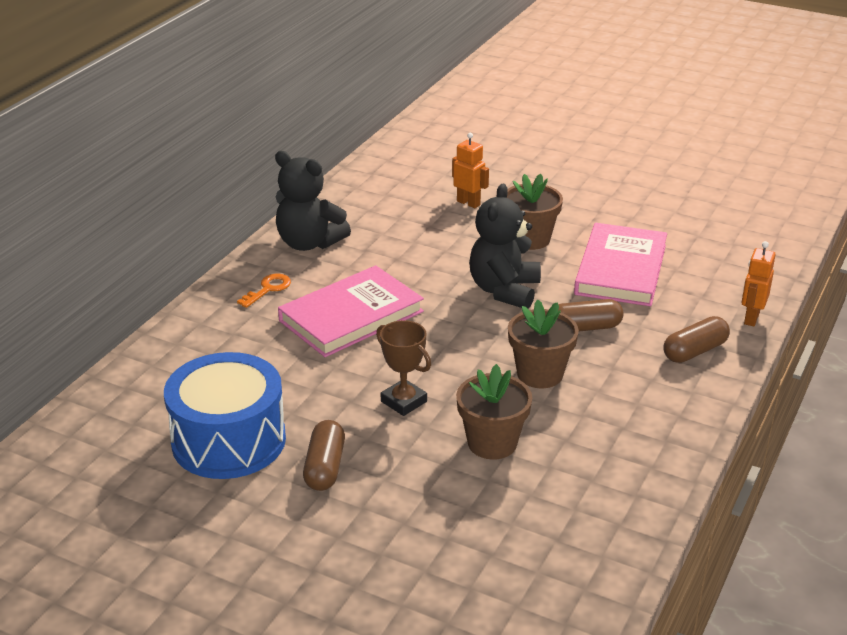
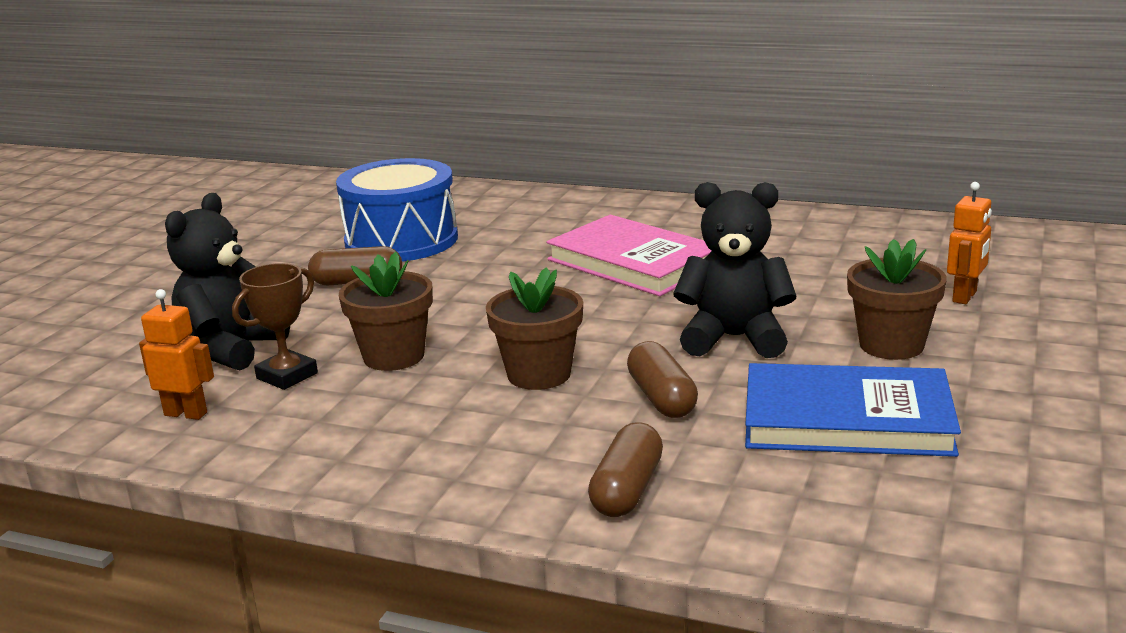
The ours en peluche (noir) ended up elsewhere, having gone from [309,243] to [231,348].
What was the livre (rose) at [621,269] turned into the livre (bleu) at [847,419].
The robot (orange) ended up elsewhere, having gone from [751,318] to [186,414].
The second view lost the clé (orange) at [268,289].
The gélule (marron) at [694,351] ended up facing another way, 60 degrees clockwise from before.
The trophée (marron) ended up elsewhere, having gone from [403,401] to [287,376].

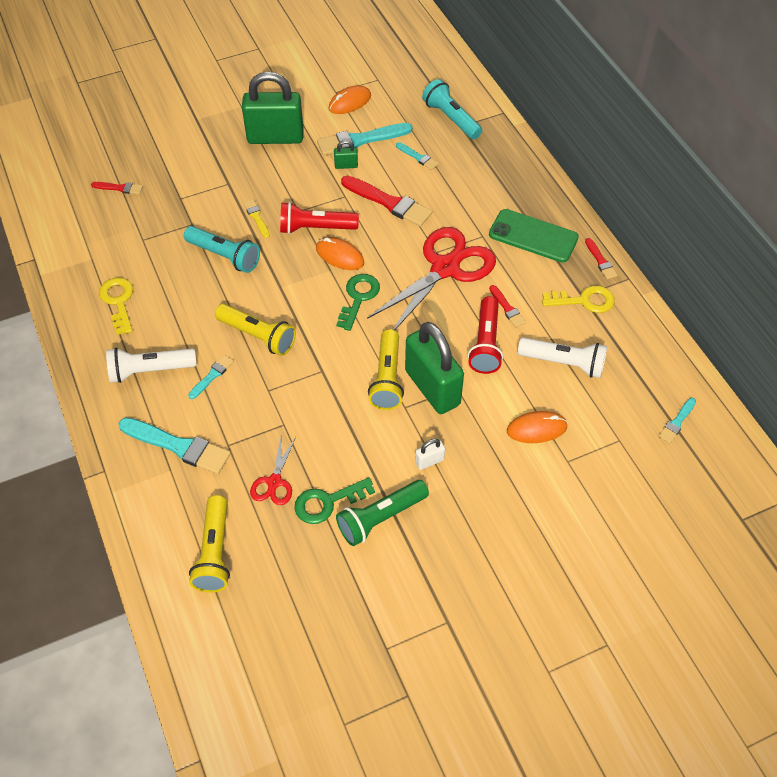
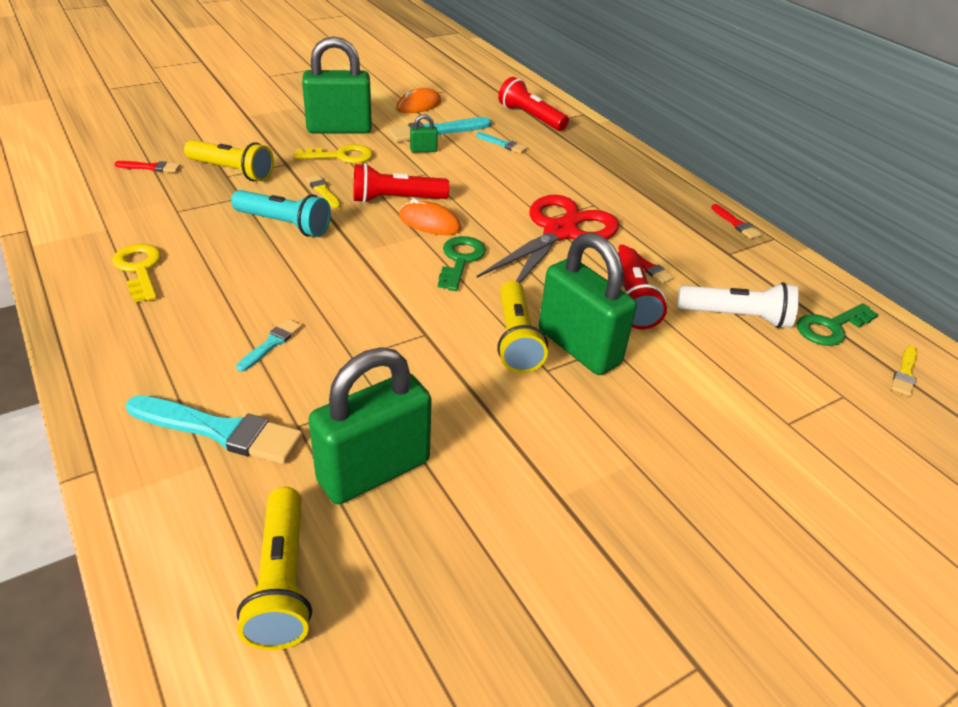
What was the lampe de poche (turquoise) at [451,118] turned into the lampe de poche (rouge) at [530,117].
The second view lost the pinceau (rouge) at [389,203].
The second view lost the téléphone (vert) at [533,236].
The clé (jaune) ended up elsewhere, having gone from [584,300] to [341,156].
The lampe de poche (jaune) ended up elsewhere, having gone from [258,336] to [232,171].
The second view lost the lampe de poche (blanc) at [150,370].
What was the pinceau (turquoise) at [677,422] turned into the pinceau (jaune) at [905,373].
The second view lost the souris (orange) at [536,429].
Where the ciseaux (rouge) stood at [274,482], the cadenas (vert) came to stand at [374,471].
The second view lost the cadenas (blanc) at [429,461].
The clé (vert) ended up elsewhere, having gone from [327,502] to [831,327].
The second view lost the lampe de poche (vert) at [380,518].

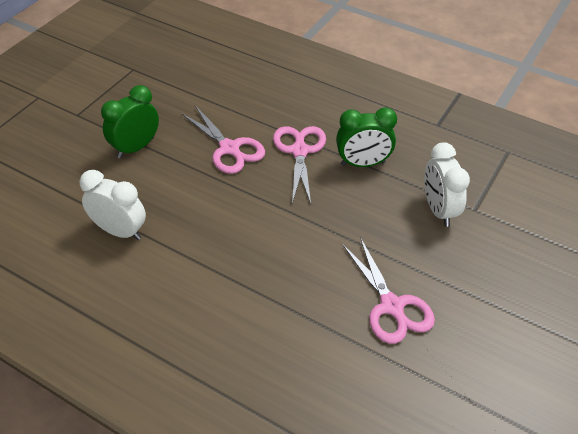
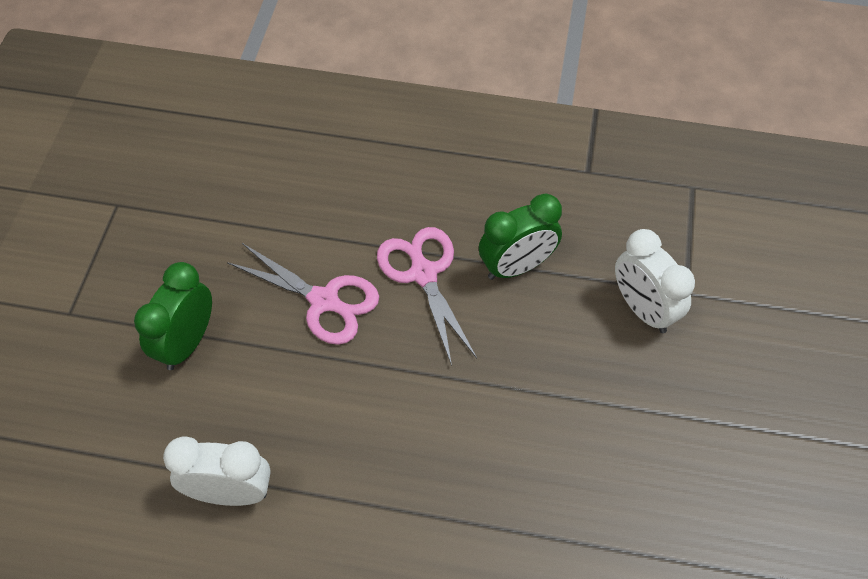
The second view lost the ciseaux (rose) at [392,307].

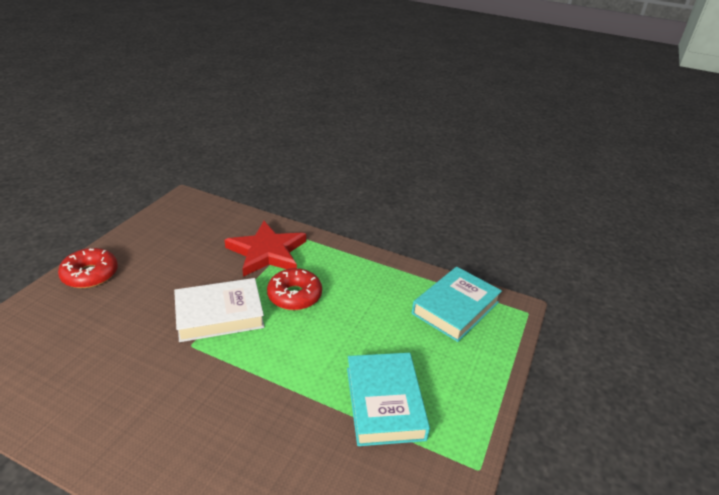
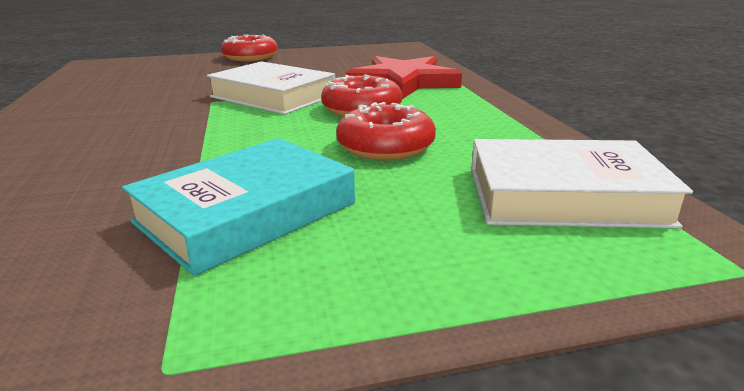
What was the livre (turquoise) at [455,308] turned into the livre (blanc) at [564,195].
The second view gained the beignet (rouge) at [385,147].

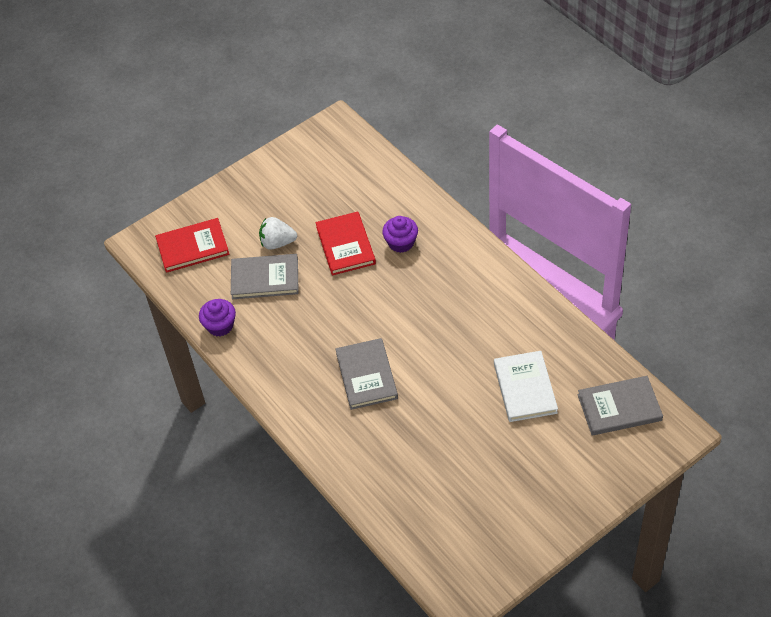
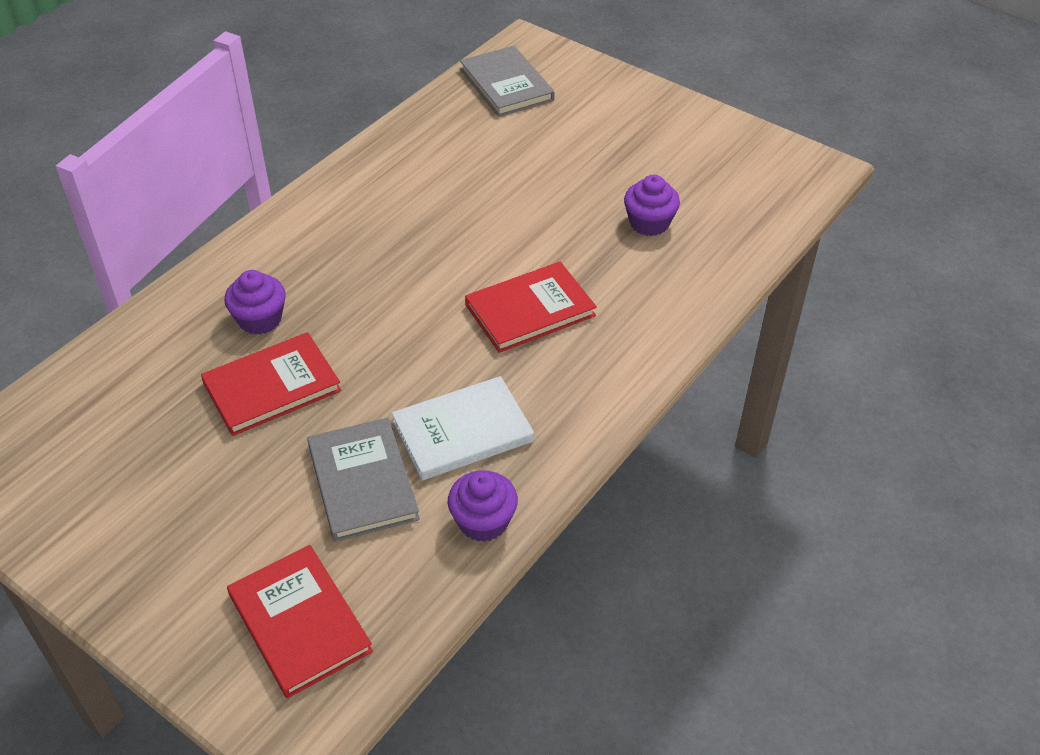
The second view lost the fraise (blanc) at [277,243].
What was the livre (gris) at [366,375] turned into the livre (rouge) at [530,310].
The livre (blanc) ended up elsewhere, having gone from [525,388] to [463,432].
The second view gained the muffin (violet) at [649,223].

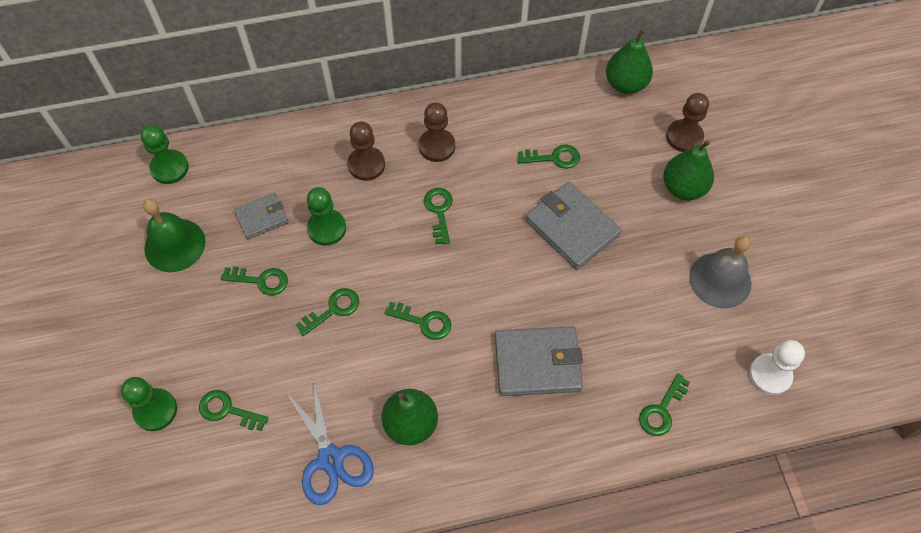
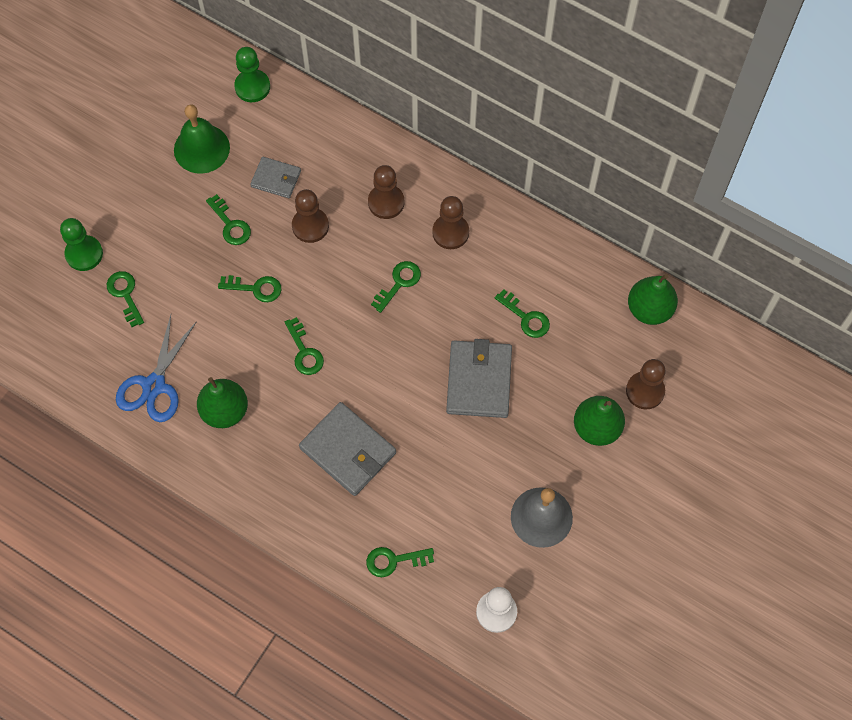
What was the pion (vert) at [327,228] turned into the pion (marron) at [310,226].

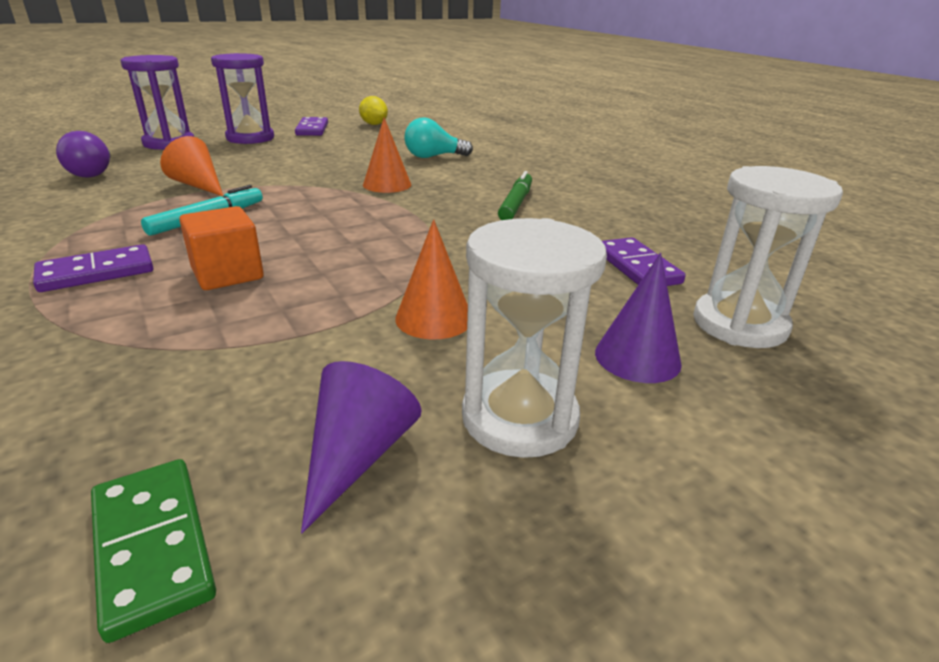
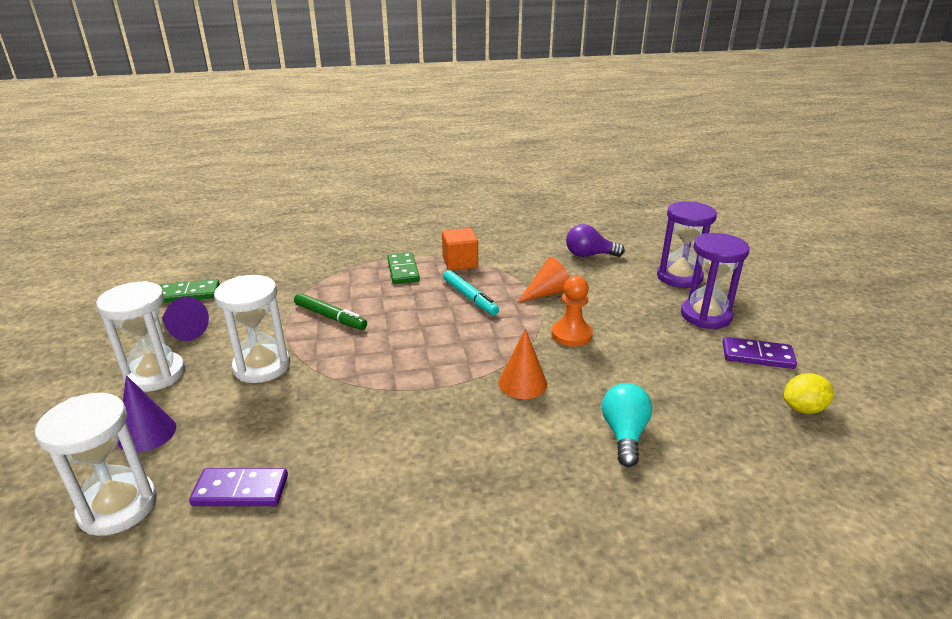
The feutre (vert) ended up elsewhere, having gone from [516,204] to [330,317].
The cube (orange) ended up elsewhere, having gone from [227,274] to [460,263].
Where the cône (orange) stood at [434,318], the sablier (blanc) came to stand at [262,366].
What was the domino (violet) at [96,273] turned into the domino (vert) at [403,270].
The second view gained the pion (orange) at [571,334].

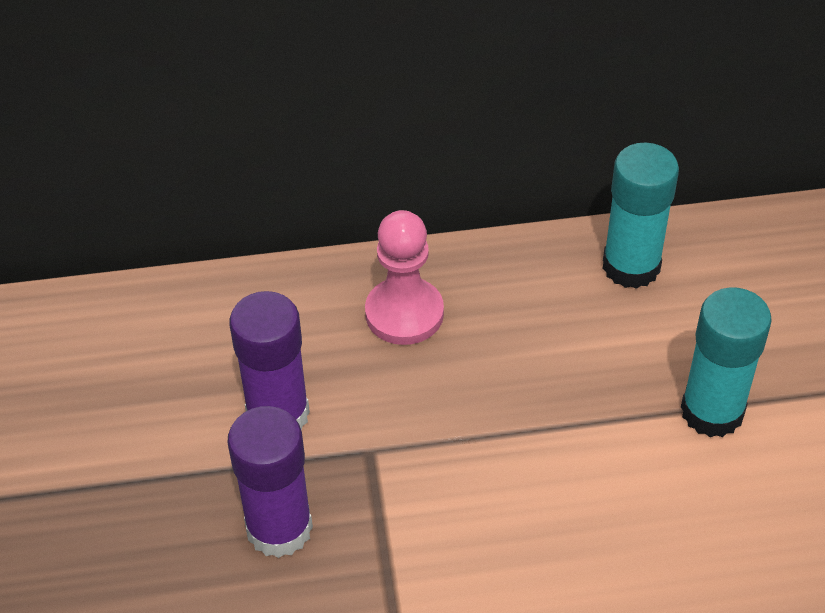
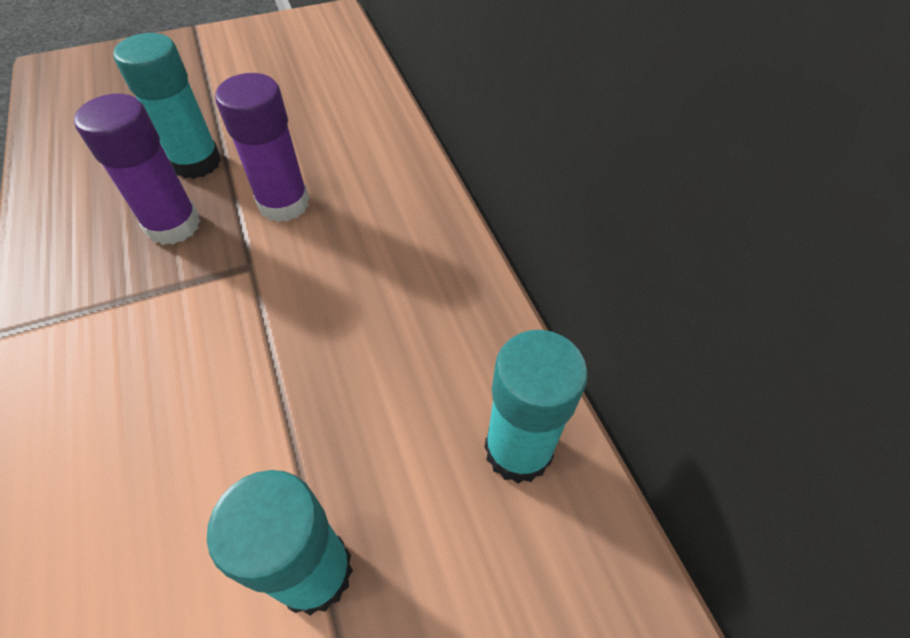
The second view lost the pion (rose) at [404,313].
The second view gained the bâton de colle (turquoise) at [196,162].

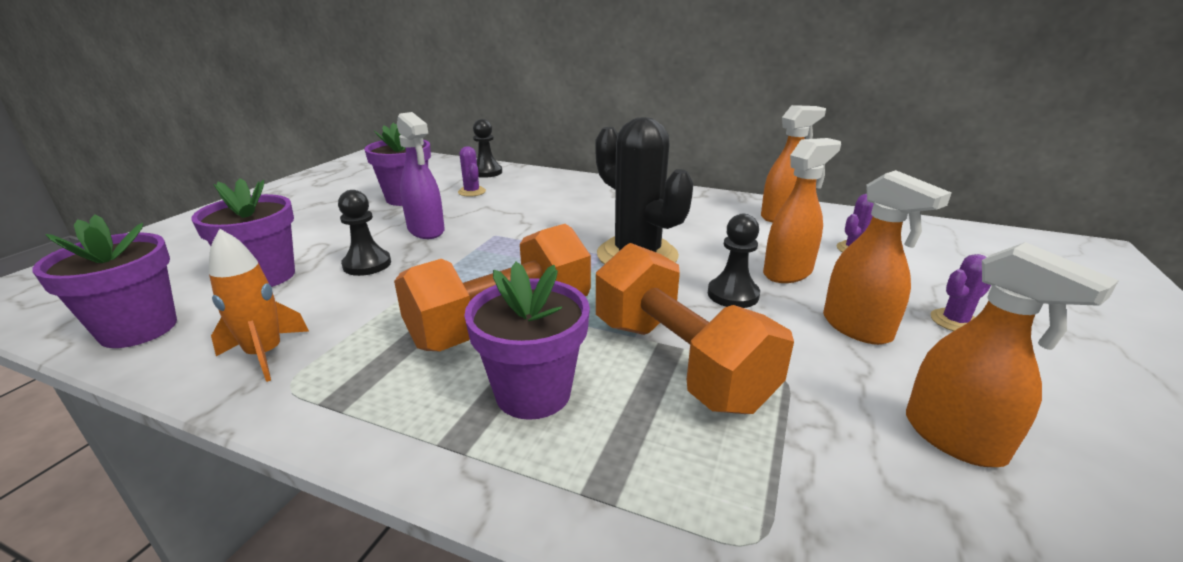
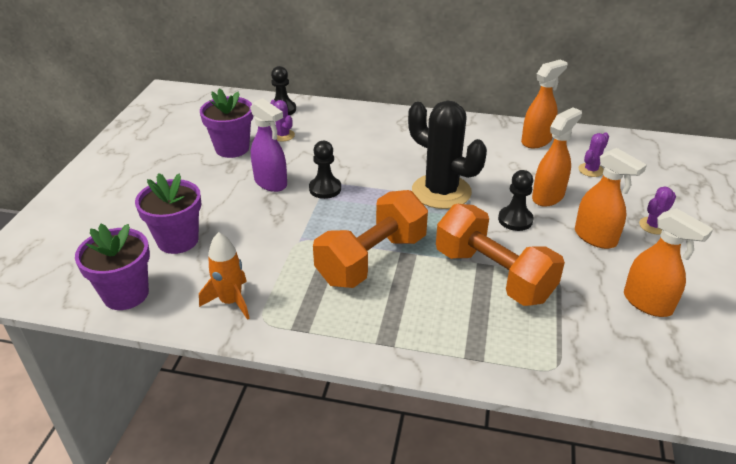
The pion (noir) ended up elsewhere, having gone from [367,264] to [325,189].
The second view lost the pot de fleurs (violet) at [533,393].

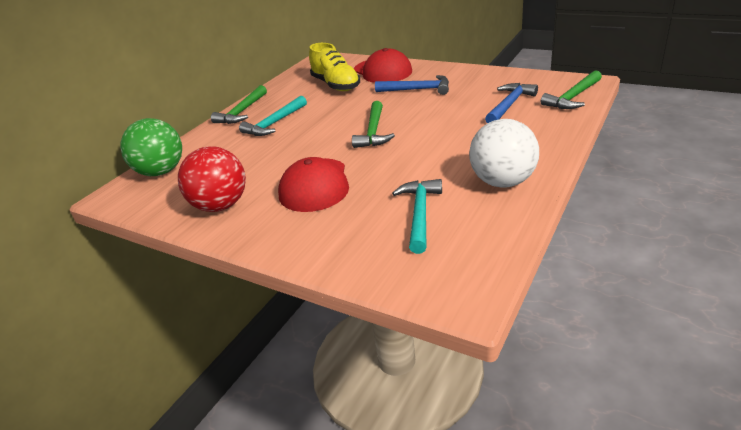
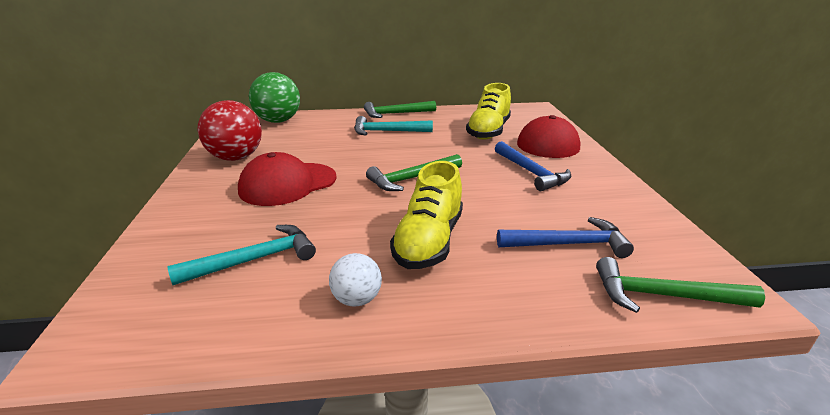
The size of the balle (blanc) at [502,182] changed by a factor of 0.54.
The second view gained the chaussure (jaune) at [429,241].

